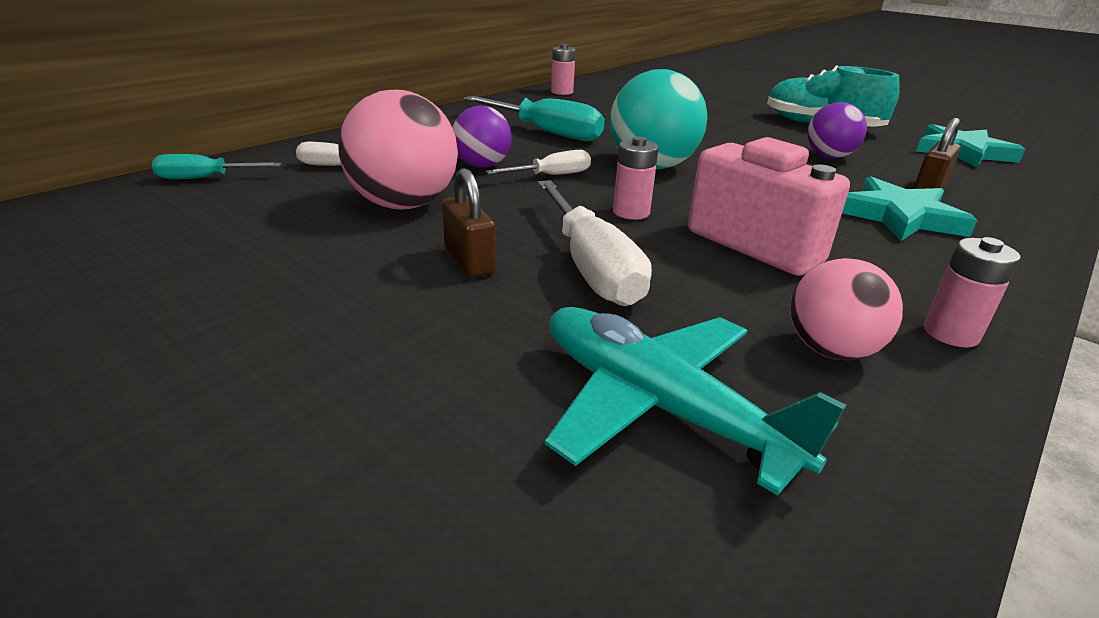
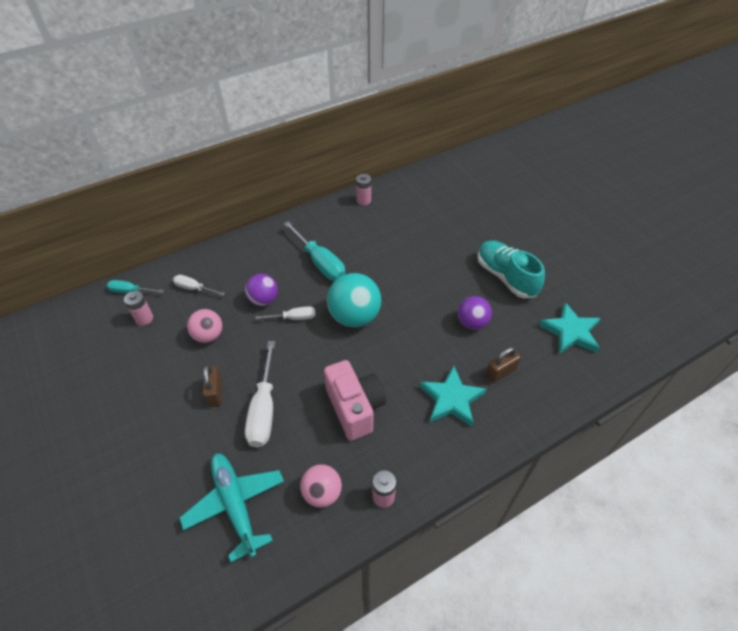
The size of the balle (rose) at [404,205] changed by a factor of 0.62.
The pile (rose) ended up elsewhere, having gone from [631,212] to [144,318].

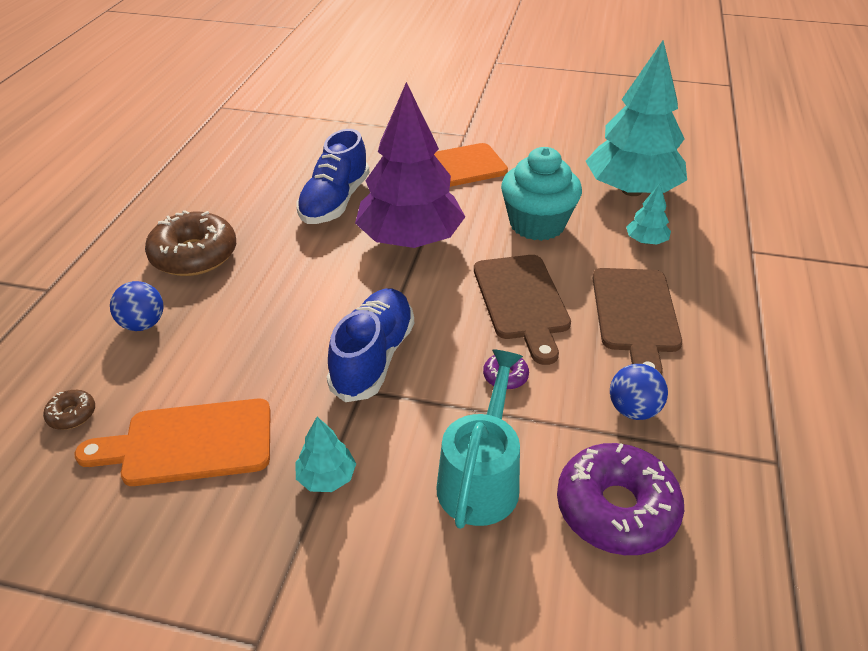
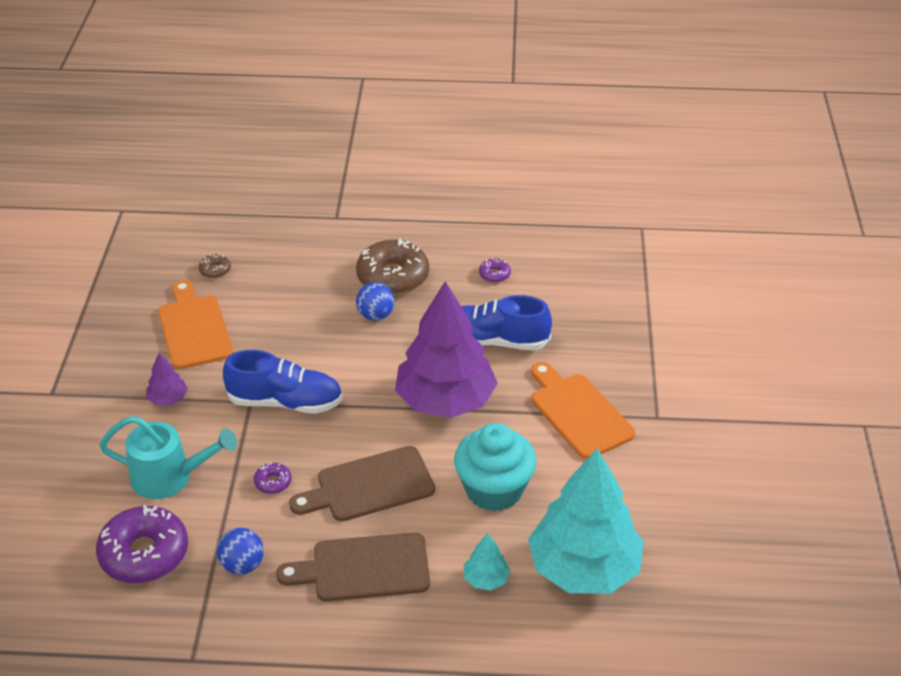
The balle (bleu) ended up elsewhere, having gone from [143,324] to [376,315].
What was the arbre (turquoise) at [326,477] turned into the arbre (violet) at [168,399].
The second view gained the beignet (violet) at [494,274].

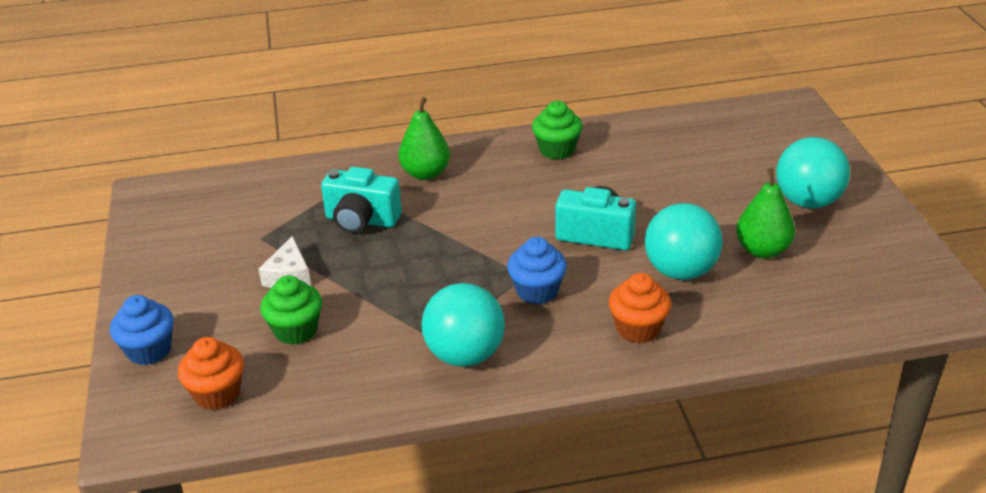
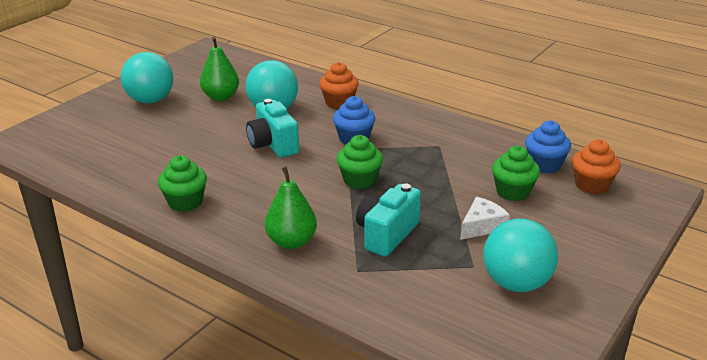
The appareil photo (turquoise) at [361,220] ended up facing another way, 120 degrees counterclockwise from before.
The balle (turquoise) ended up elsewhere, having gone from [465,355] to [516,283].
The muffin (bleu) ended up elsewhere, having gone from [149,350] to [544,165].
The second view gained the muffin (vert) at [359,180].

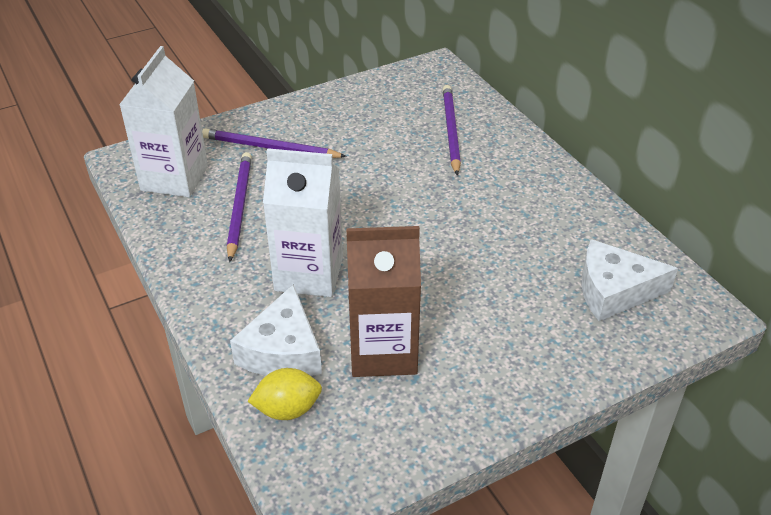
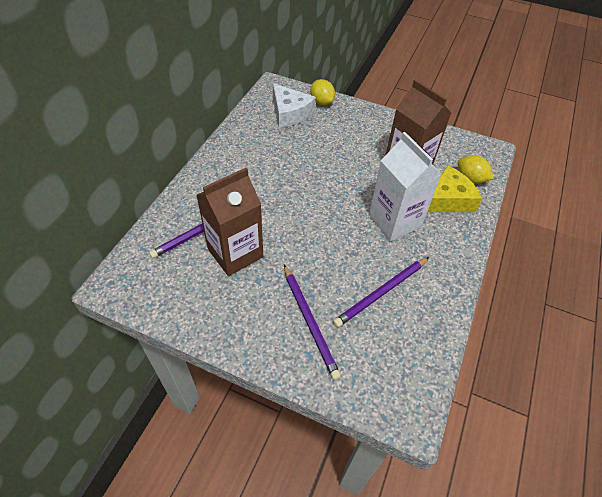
The second view lost the brique de lait (blanc) at [174,178].
What was the fromage (blanc) at [283,350] turned into the fromage (jaune) at [447,200].
The second view gained the citron (jaune) at [321,102].
The second view gained the brique de lait (marron) at [235,253].

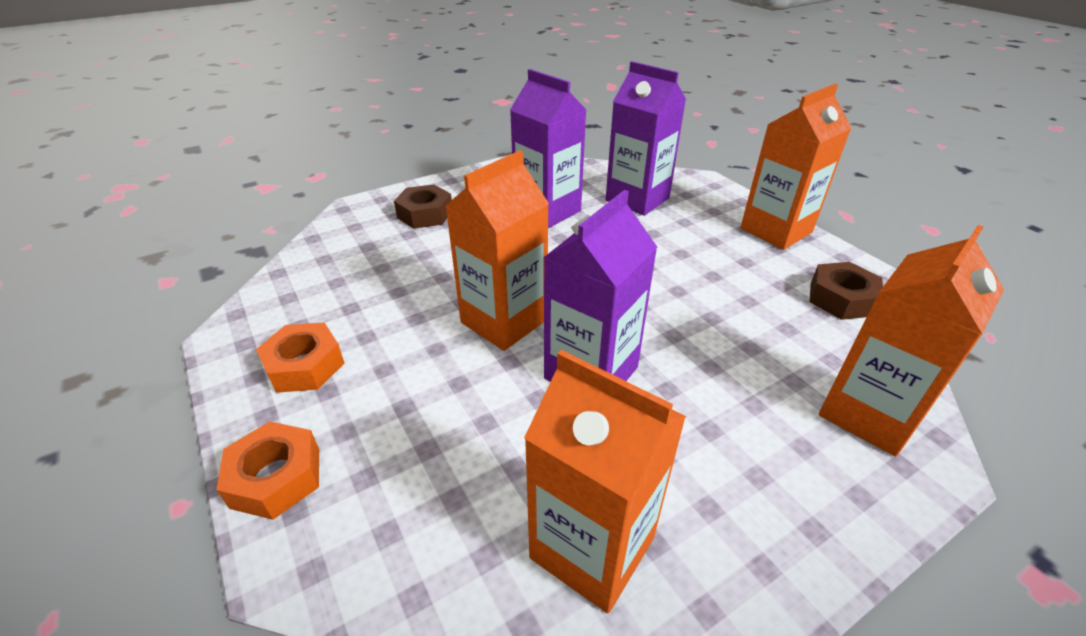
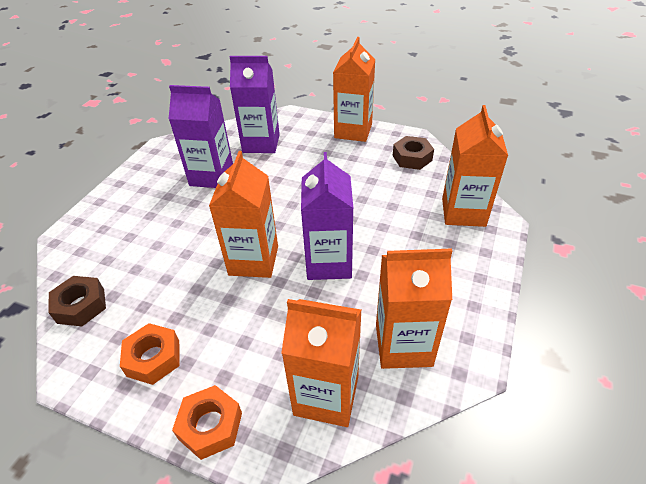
The écrou (marron) ended up elsewhere, having gone from [425,214] to [81,306].
The second view gained the brique de lait (orange) at [326,395].

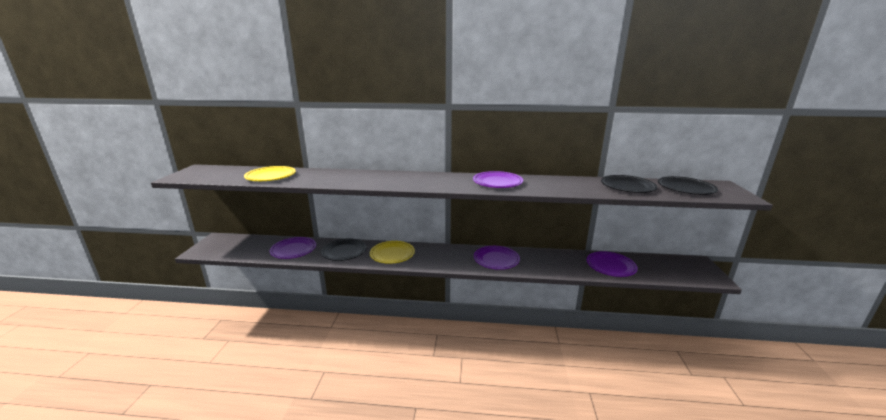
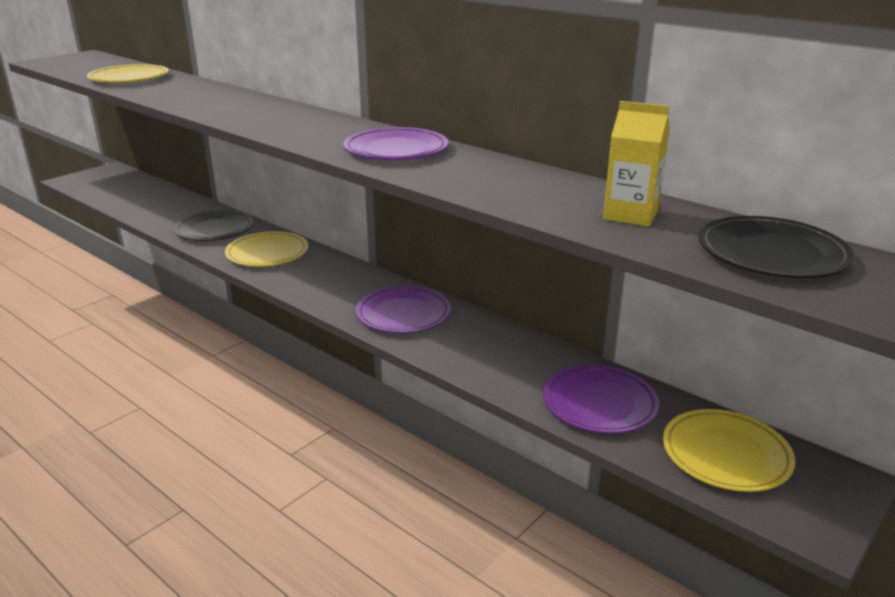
Where the assiette (noir) stood at [627,186], the brique de lait (jaune) came to stand at [630,215].
The second view lost the assiette (violet) at [293,250].
The second view gained the assiette (jaune) at [726,454].

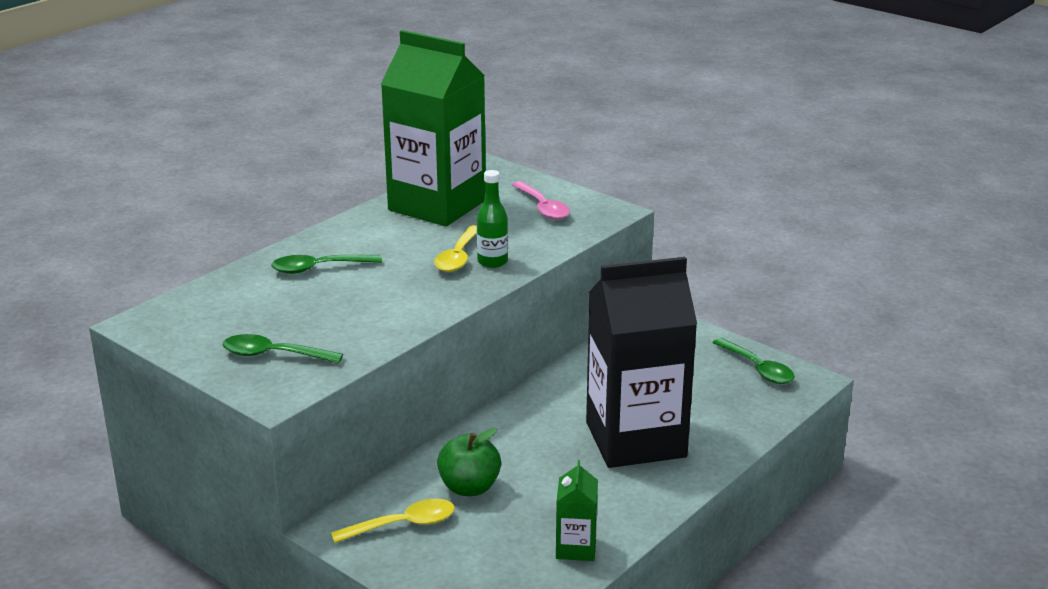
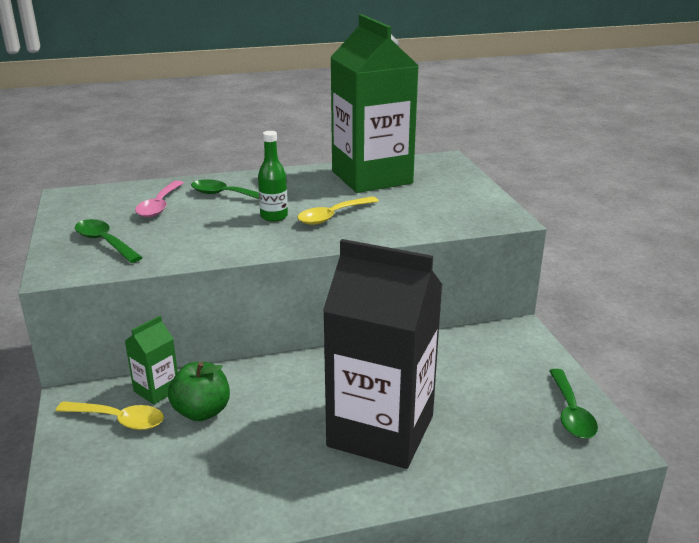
The bouteille (vert) ended up elsewhere, having gone from [492,262] to [274,216].
The cuillère (rose) ended up elsewhere, having gone from [543,208] to [159,205].
The brique de lait (vert) ended up elsewhere, having gone from [576,548] to [156,390].

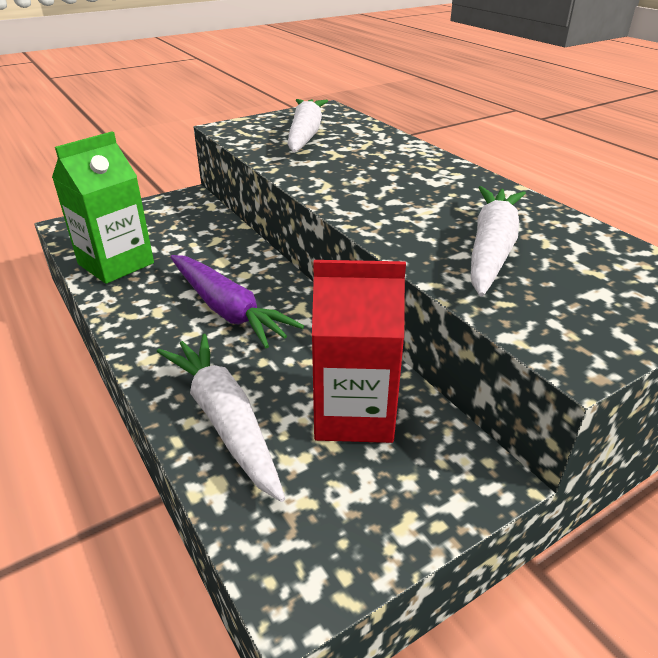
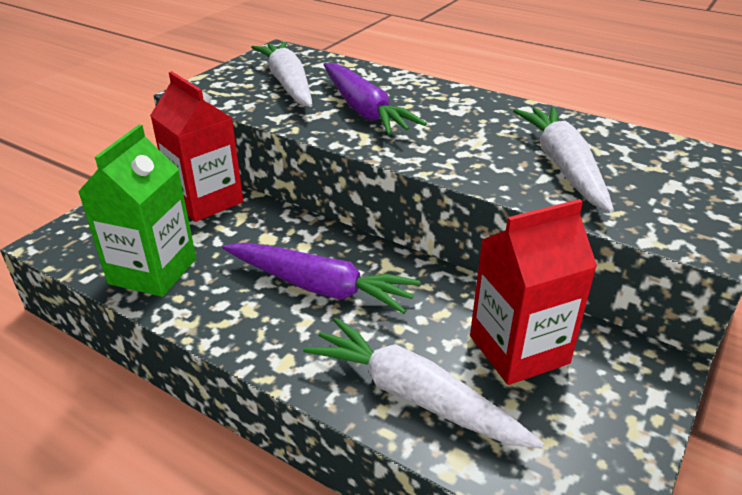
The second view gained the carotte (violet) at [364,110].
The second view gained the brique de lait (rouge) at [206,200].

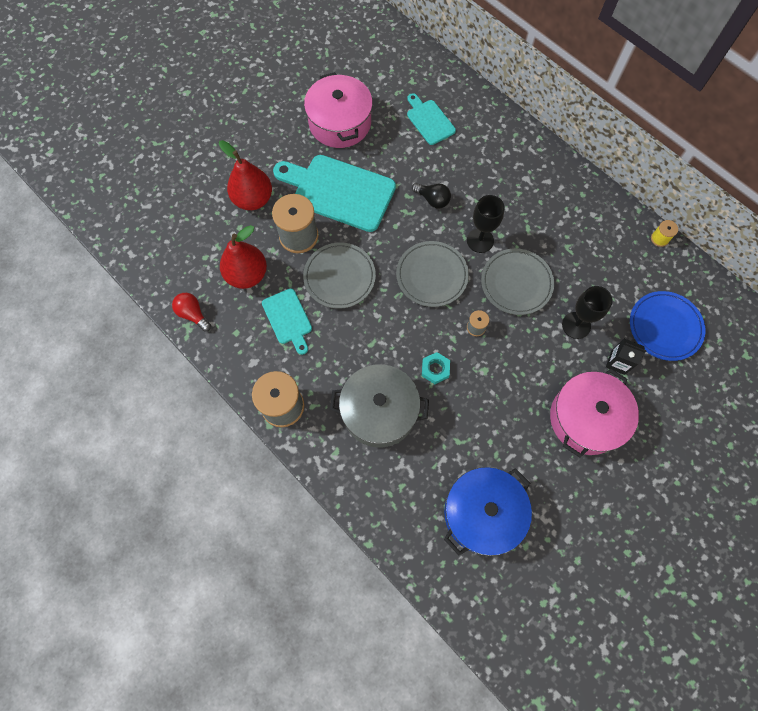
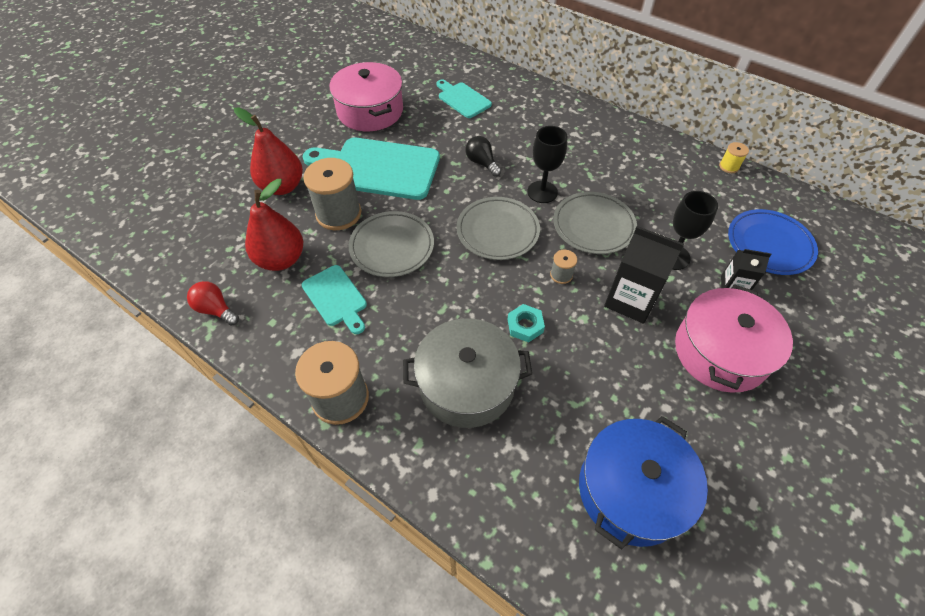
The ampoule (noir) at [432,200] ended up facing another way, 150 degrees counterclockwise from before.
The second view gained the brique de lait (noir) at [630,300].

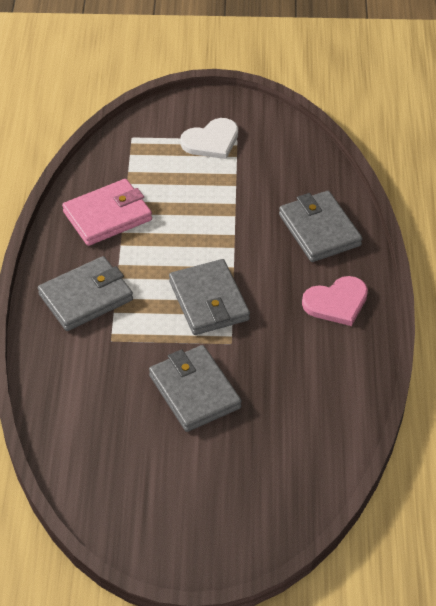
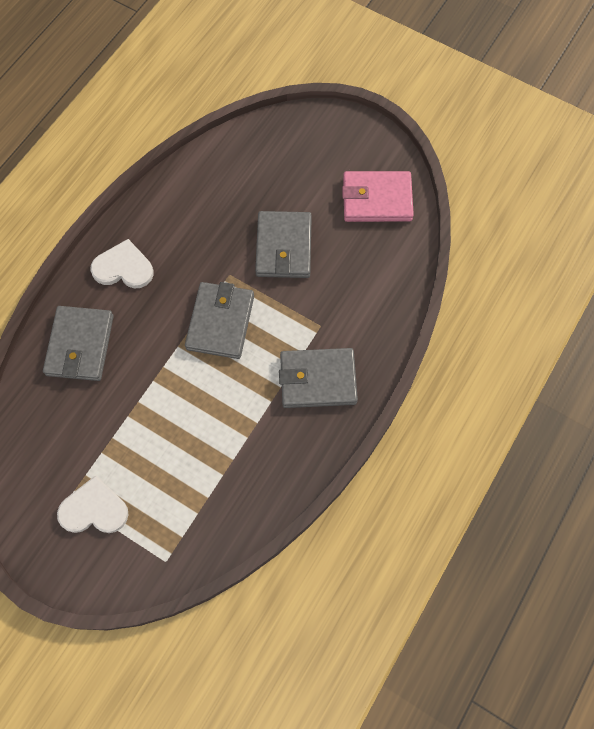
The portefeuille (rose) ended up elsewhere, having gone from [107,216] to [377,199].
What was the cœur (rose) at [336,302] turned into the cœur (blanc) at [123,268].

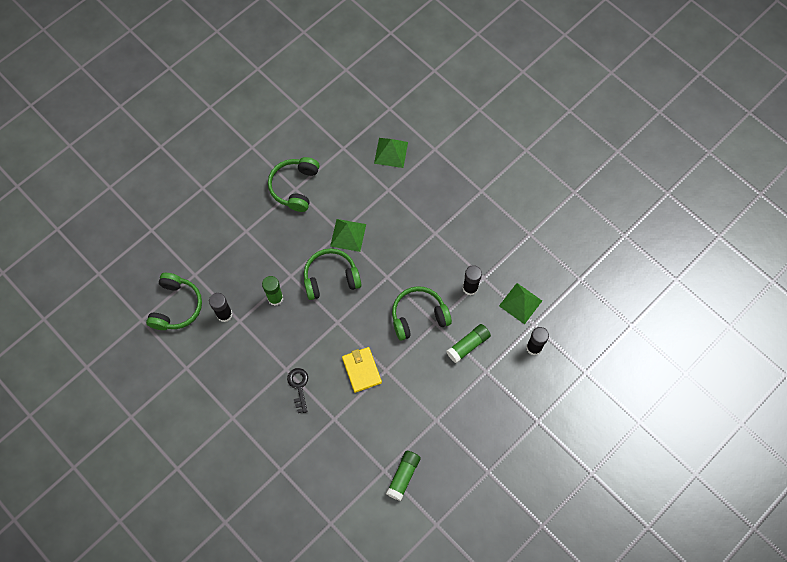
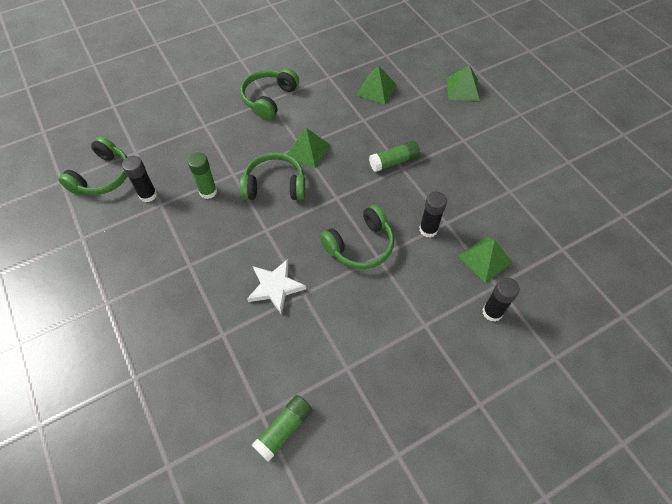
The casque audio (vert) at [418,316] ended up facing another way, 150 degrees clockwise from before.
The bâton de colle (vert) ended up elsewhere, having gone from [468,345] to [394,161].
Where the portefeuille (jaune) stood at [361,370], the étoile (blanc) came to stand at [275,287].
The second view lost the clé (noir) at [299,386].
The second view gained the pyramide (vert) at [463,89].

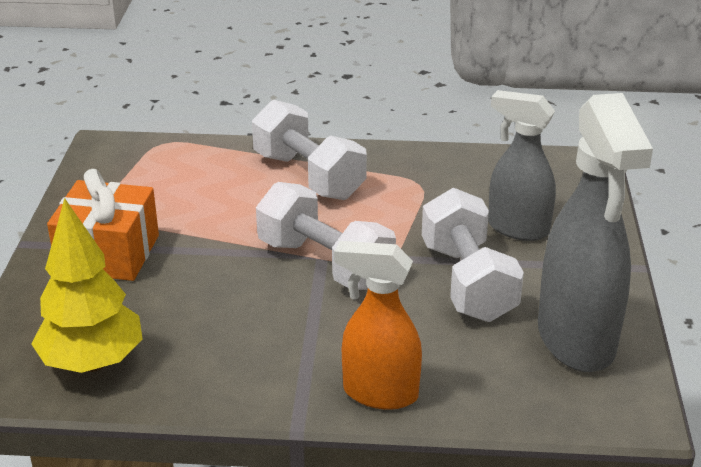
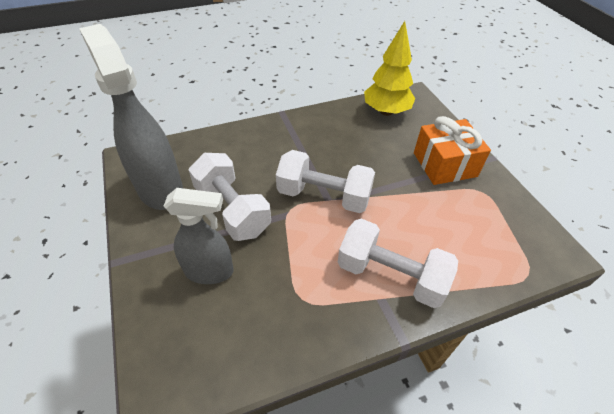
The second view lost the vaporisateur (orange) at [379,393].

